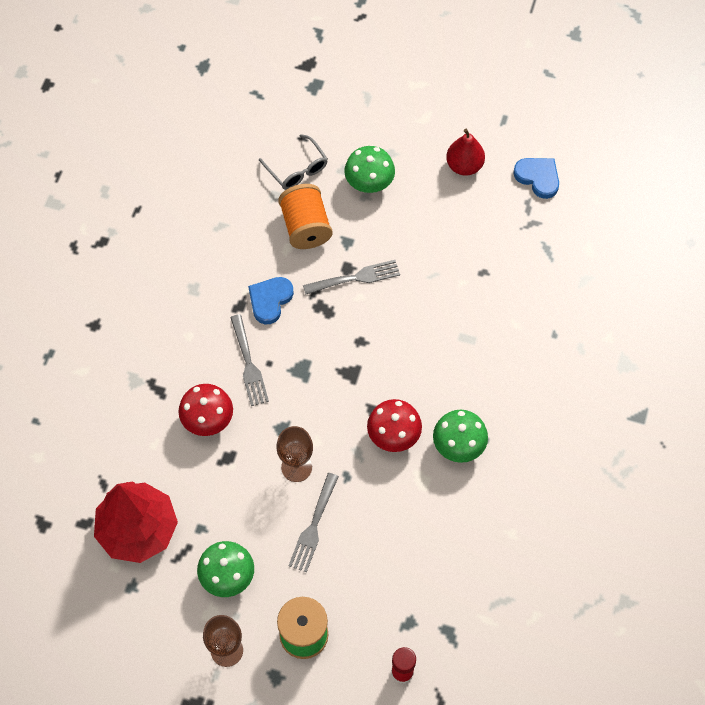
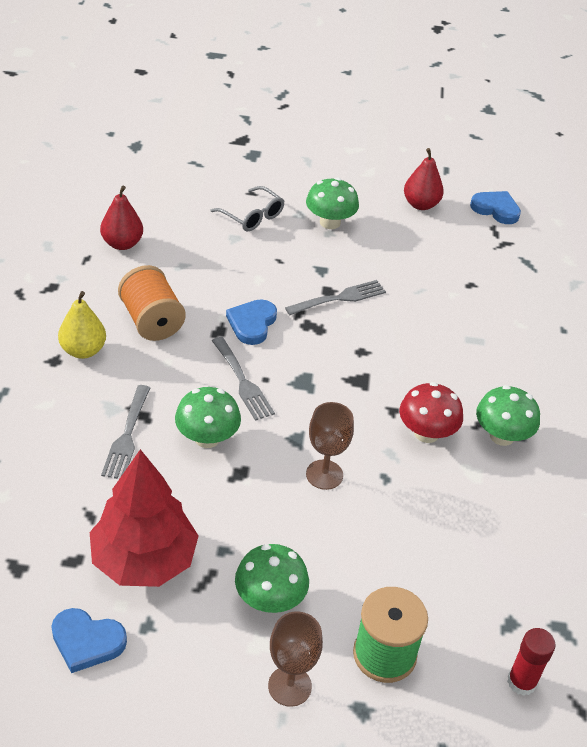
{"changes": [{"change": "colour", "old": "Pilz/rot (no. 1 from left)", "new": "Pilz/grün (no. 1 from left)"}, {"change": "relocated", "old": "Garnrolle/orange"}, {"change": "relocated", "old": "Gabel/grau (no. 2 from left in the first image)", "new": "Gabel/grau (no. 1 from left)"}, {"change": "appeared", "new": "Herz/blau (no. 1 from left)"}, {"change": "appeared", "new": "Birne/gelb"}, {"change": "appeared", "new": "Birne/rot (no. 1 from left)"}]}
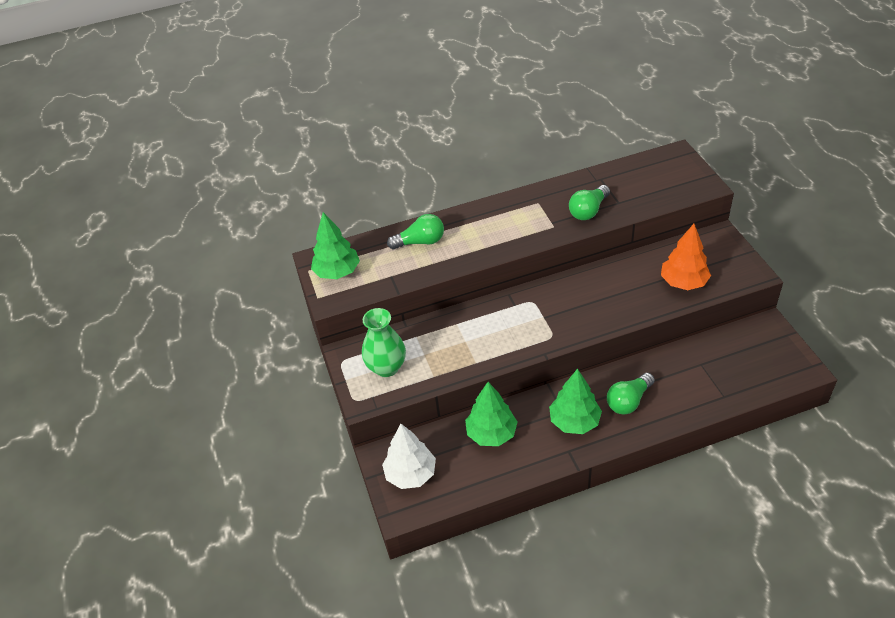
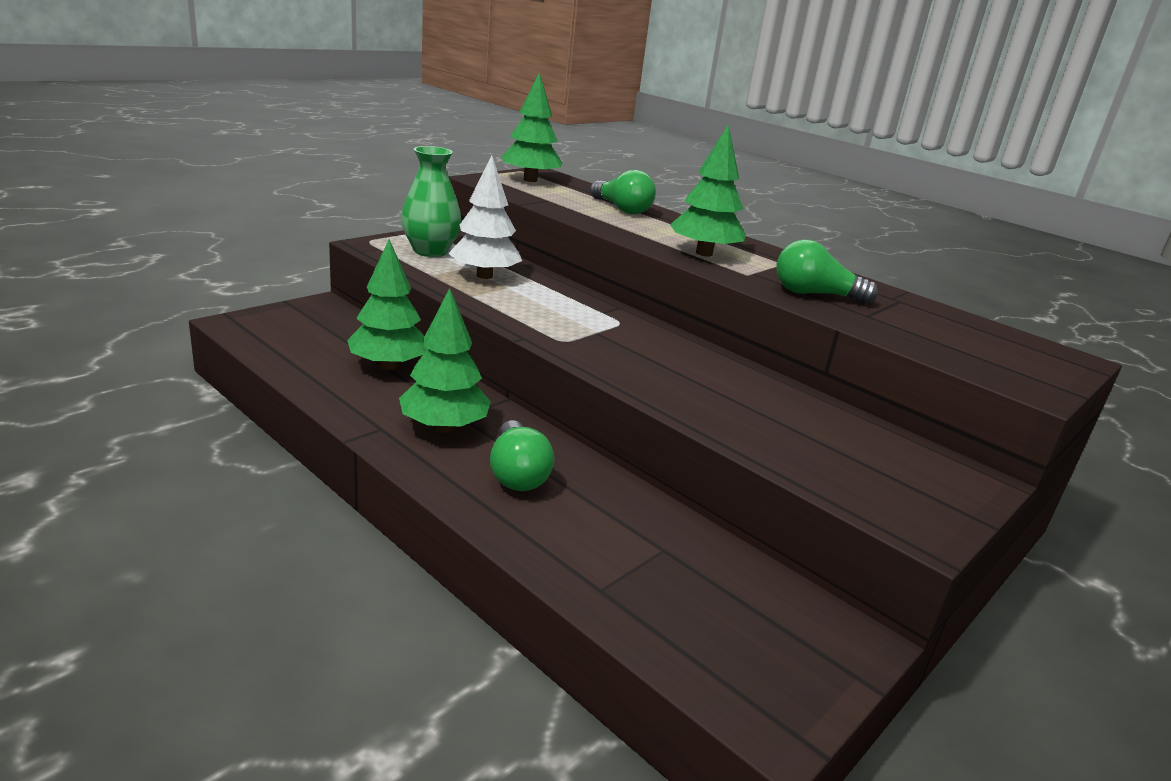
{"changes": [{"change": "relocated", "old": "Baum/weiß"}, {"change": "spun", "old": "Glühbirne/grün (no. 3 from left in the first image)", "degrees": -120}, {"change": "missing", "old": "Baum/orange"}, {"change": "appeared", "new": "Baum/grün (no. 4 from left)"}]}
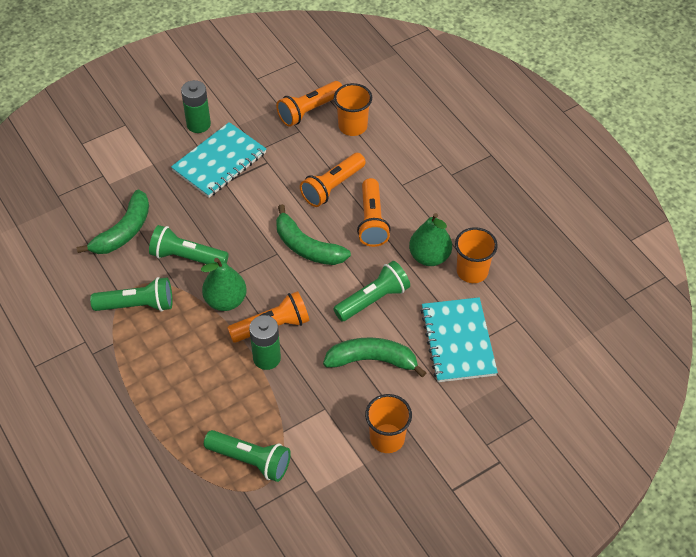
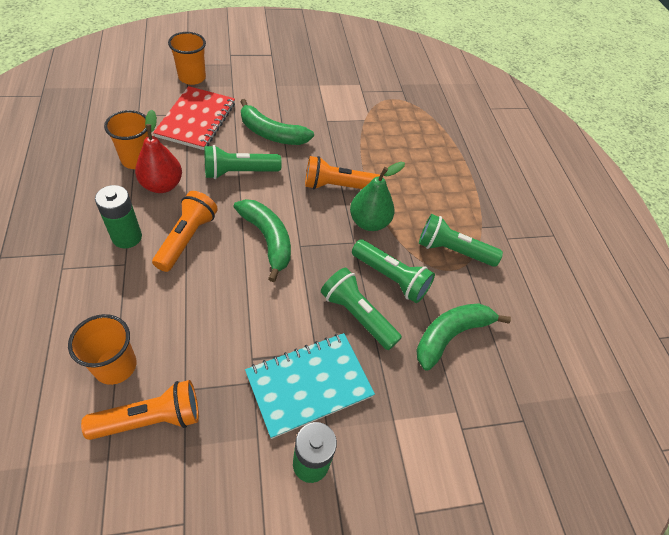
{"changes": [{"change": "relocated", "old": "Taschenlampe/grün (no. 3 from left in the first image)", "new": "Taschenlampe/grün (no. 2 from left)"}, {"change": "relocated", "old": "Batterie/grün (no. 2 from left in the first image)", "new": "Batterie/grün (no. 1 from left)"}, {"change": "missing", "old": "Taschenlampe/orange (no. 3 from left)"}, {"change": "relocated", "old": "Becher/orange (no. 2 from left in the first image)", "new": "Becher/orange (no. 3 from left)"}, {"change": "colour", "old": "Birne/grün (no. 2 from left)", "new": "Birne/rot"}, {"change": "colour", "old": "Notizbuch/türkis (no. 2 from left)", "new": "Notizbuch/rot"}]}
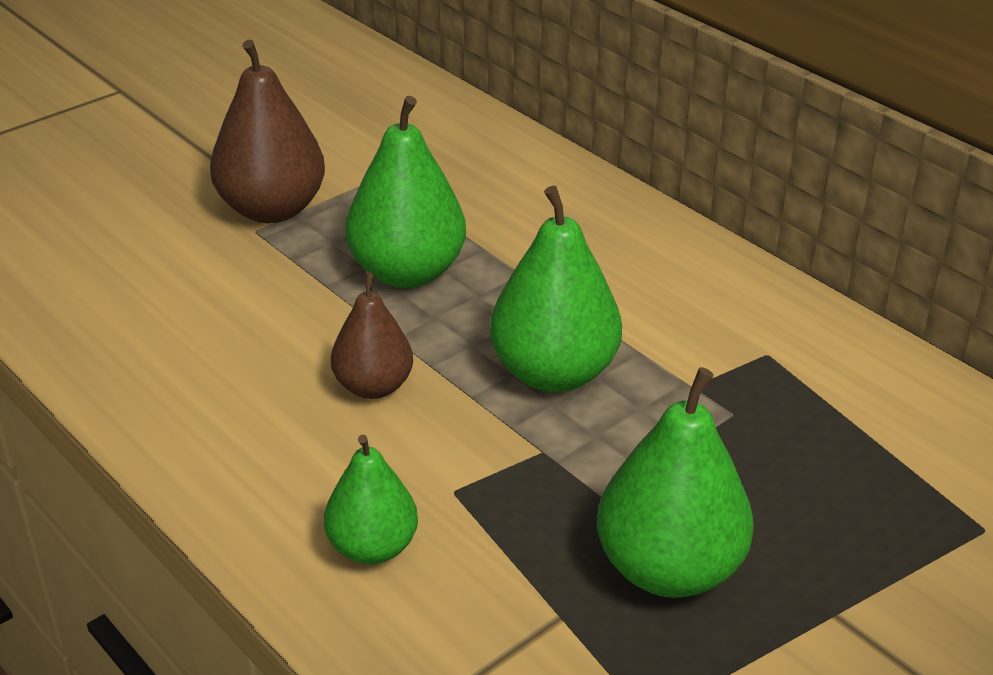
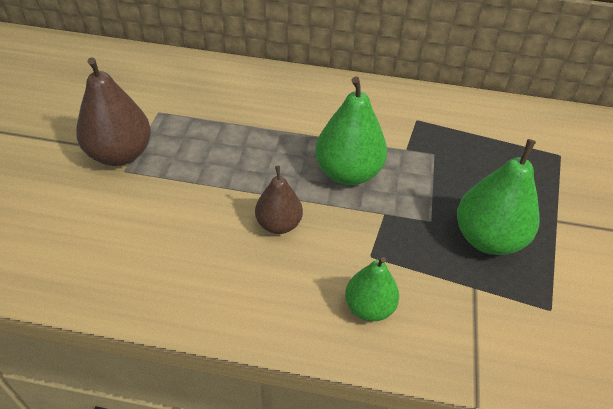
{"changes": [{"change": "missing", "old": "Birne/grün (no. 2 from left)"}]}
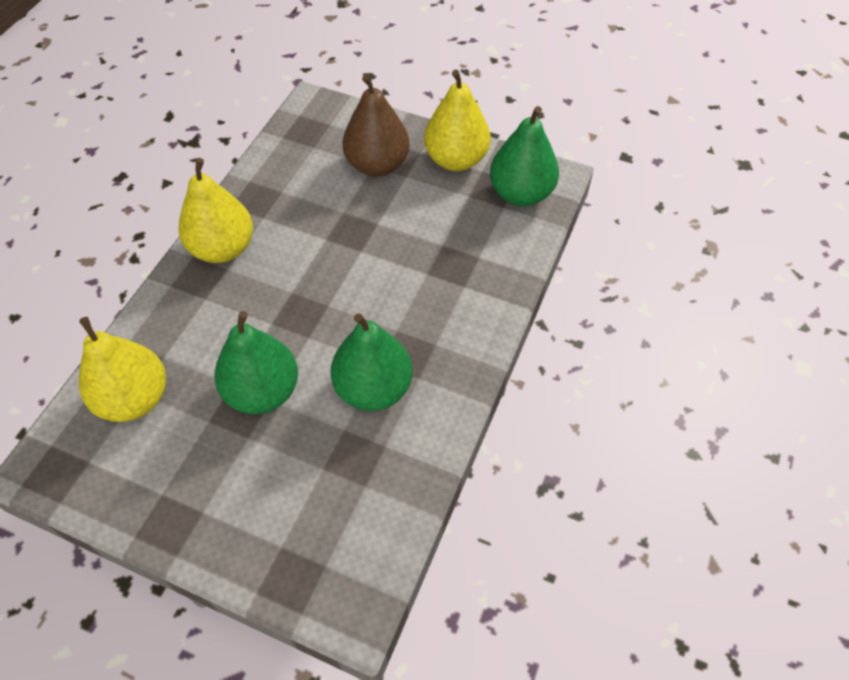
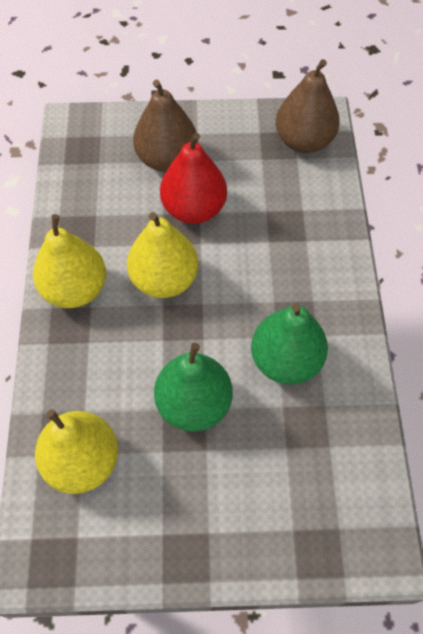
{"changes": [{"change": "relocated", "old": "Birne/gelb (no. 3 from left)"}, {"change": "colour", "old": "Birne/grün (no. 3 from left)", "new": "Birne/braun (no. 2 from left)"}, {"change": "appeared", "new": "Birne/rot"}]}
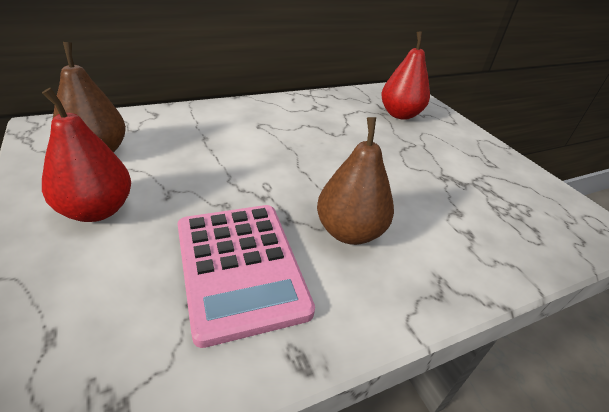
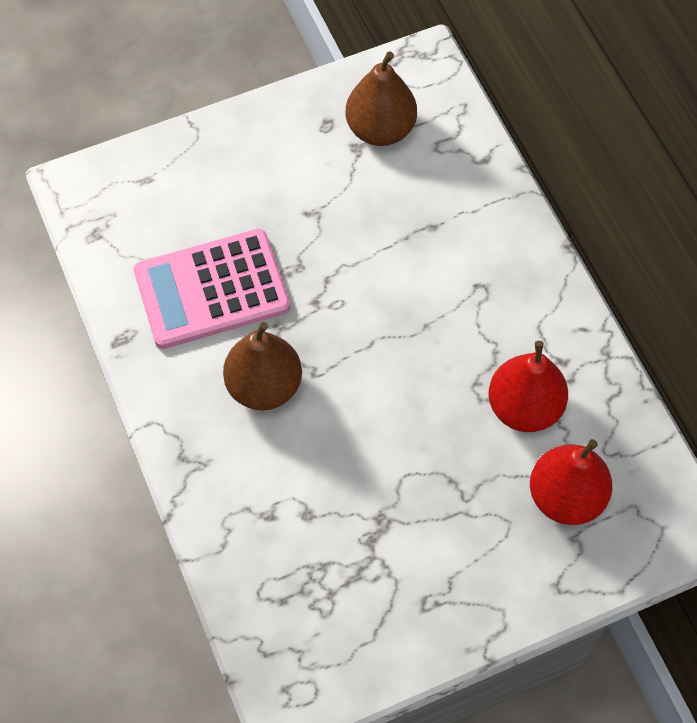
{"changes": [{"change": "relocated", "old": "Birne/rot (no. 1 from left)"}]}
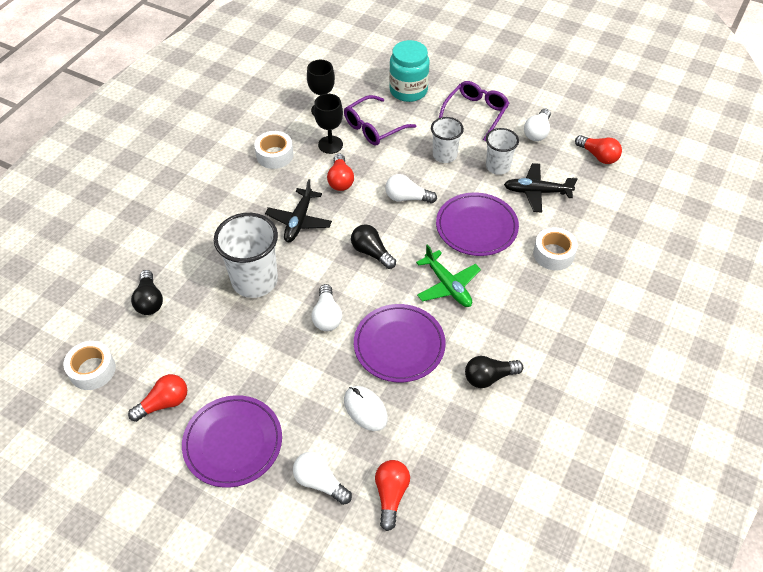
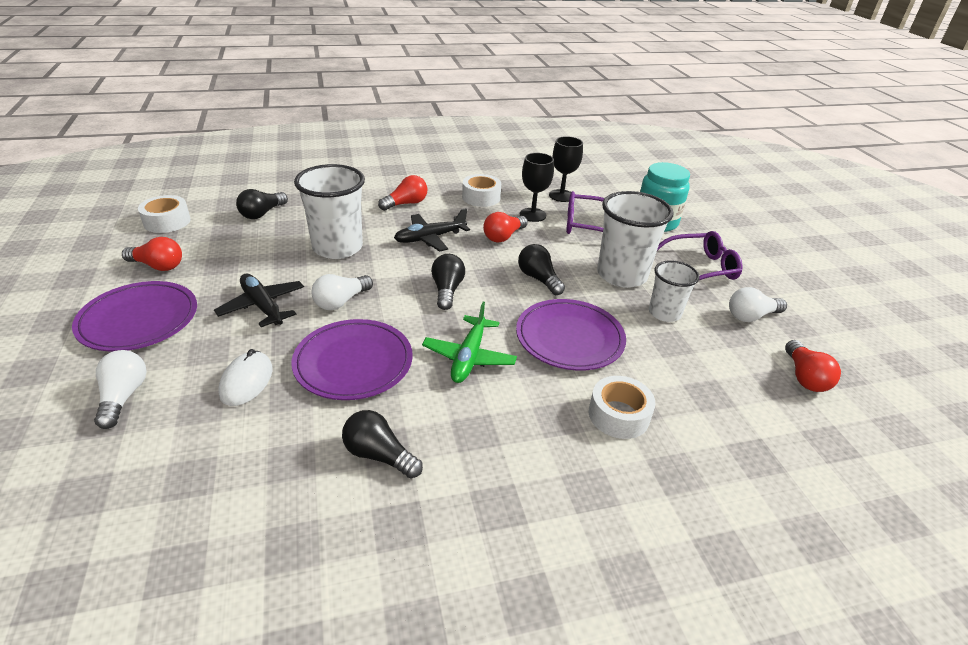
{"changes": [{"change": "relocated", "old": "Glühbirne/rot (no. 3 from left in the first image)", "new": "Glühbirne/rot (no. 2 from left)"}, {"change": "colour", "old": "Glühbirne/weiß (no. 3 from left)", "new": "Glühbirne/schwarz (no. 4 from left)"}, {"change": "size", "old": "Becher/weiß (no. 2 from left)", "factor": 1.67}, {"change": "relocated", "old": "Flugzeug/schwarz (no. 2 from left in the first image)", "new": "Flugzeug/schwarz (no. 1 from left)"}]}
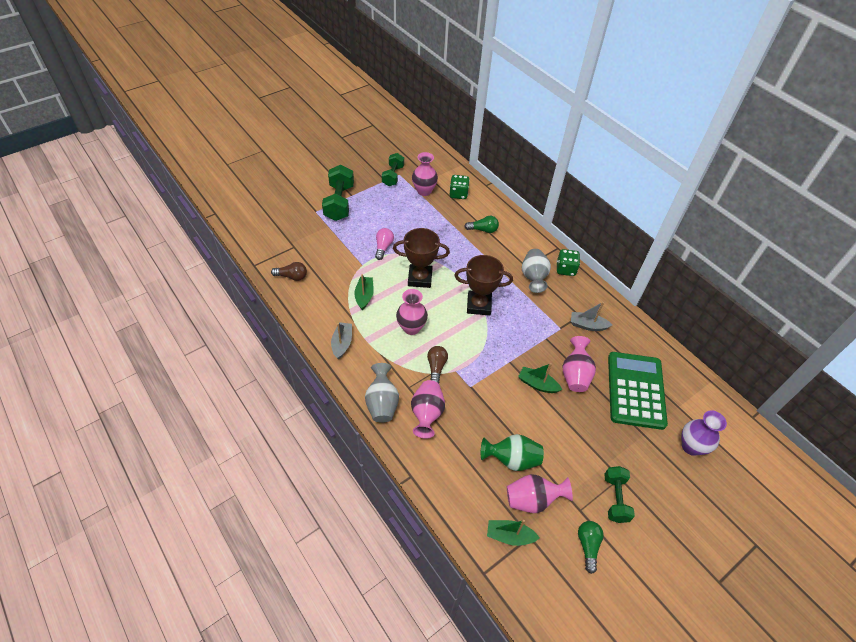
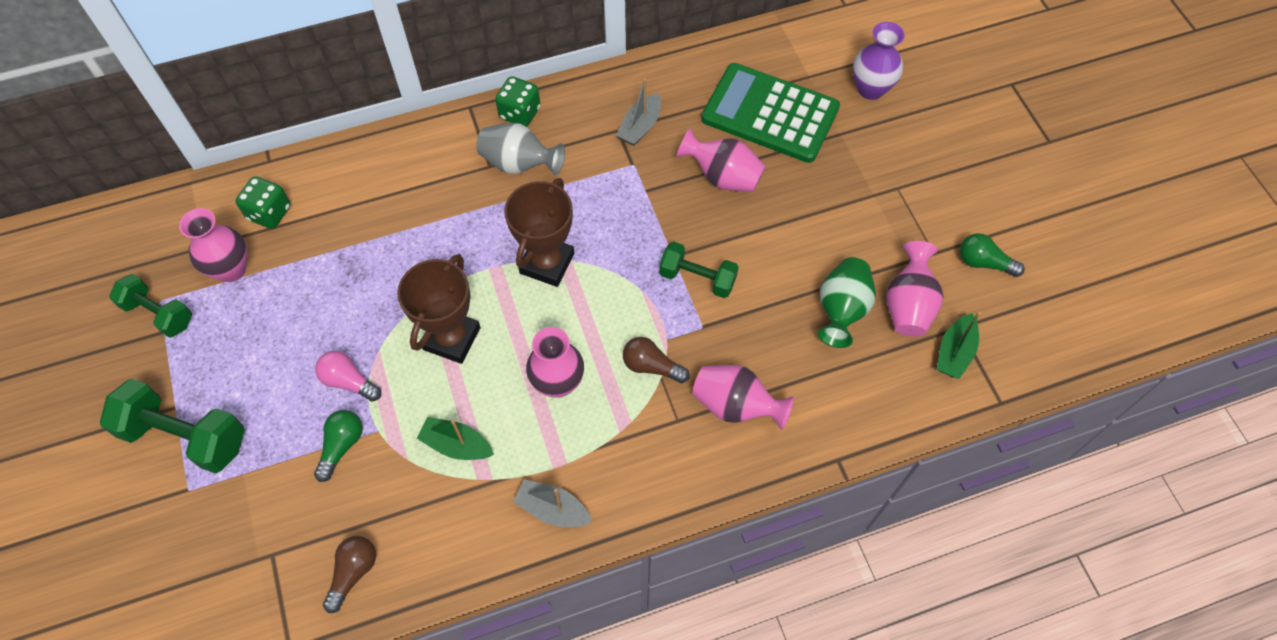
{"changes": [{"change": "missing", "old": "Vase/grau (no. 1 from left)"}, {"change": "relocated", "old": "Glühbirne/grün (no. 1 from left)"}, {"change": "missing", "old": "Boot/grün (no. 3 from left)"}, {"change": "relocated", "old": "Hantel/grün (no. 3 from left)"}]}
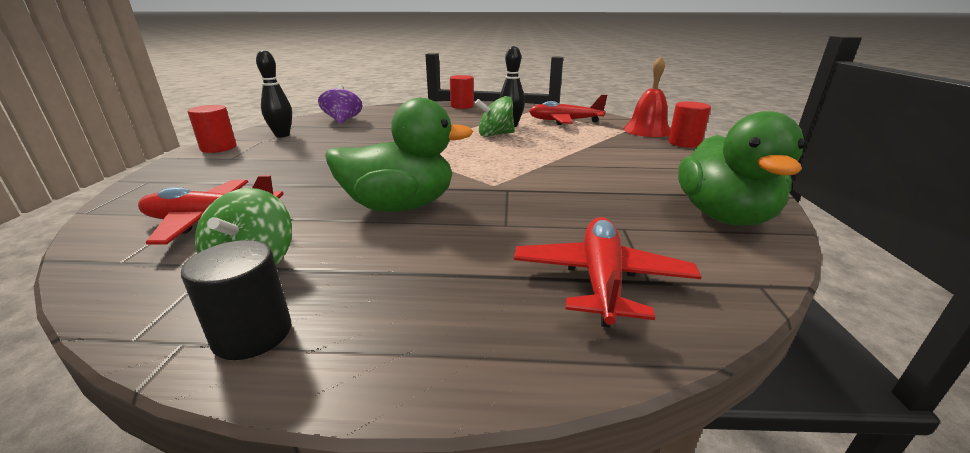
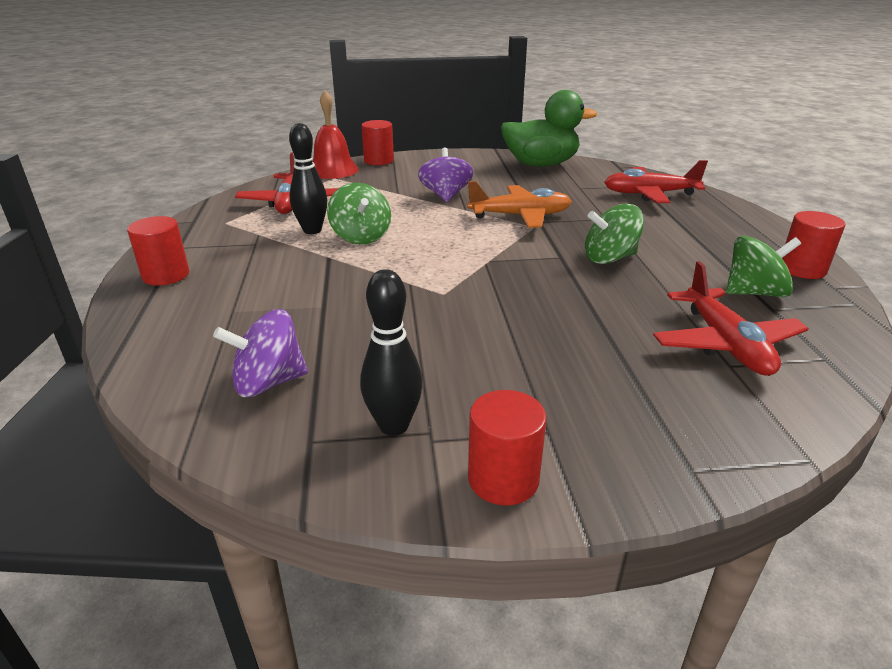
{"changes": [{"change": "colour", "old": "Vollzylinder/schwarz", "new": "Vollzylinder/rot (no. 4 from left)"}, {"change": "exchanged", "old": "Ente/grün (no. 1 from left)", "new": "Kreisel/grün (no. 2 from left)"}, {"change": "appeared", "new": "Kreisel/lila (no. 2 from left)"}, {"change": "appeared", "new": "Flugzeug/orange"}]}
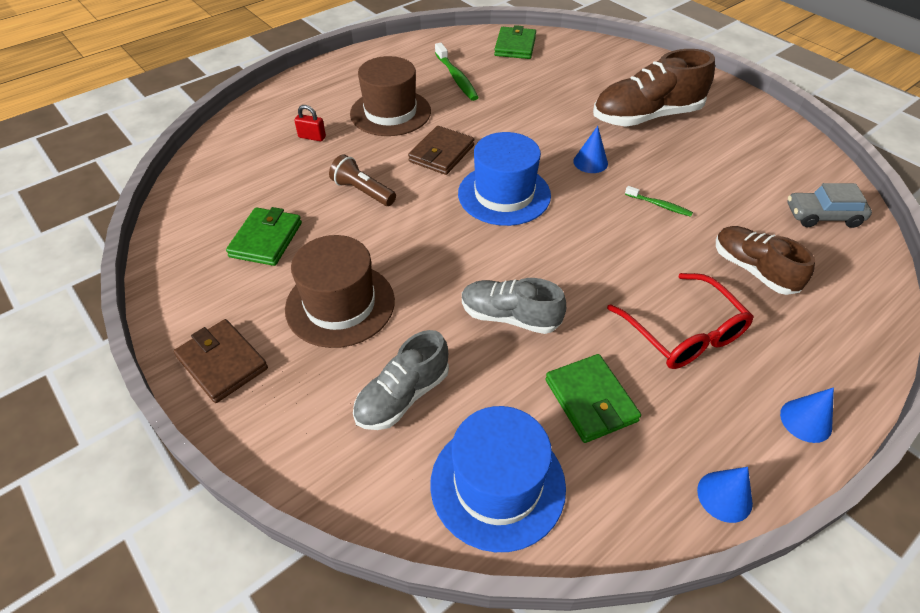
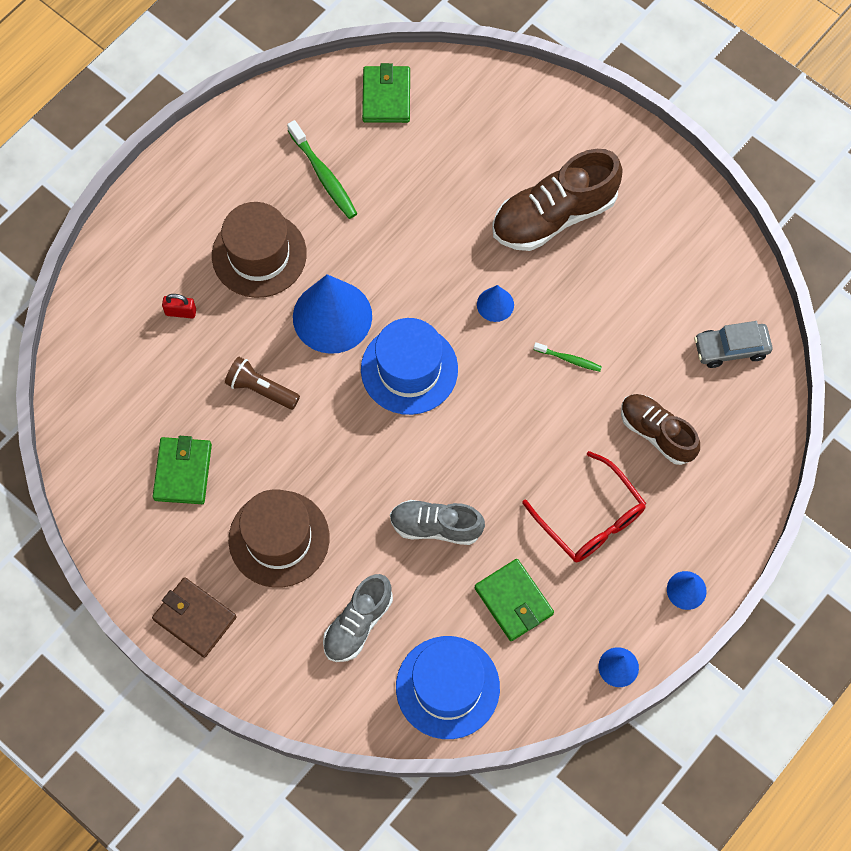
{"changes": [{"change": "exchanged", "old": "Geldbörse/braun (no. 2 from left)", "new": "Kegel/blau (no. 1 from left)"}]}
